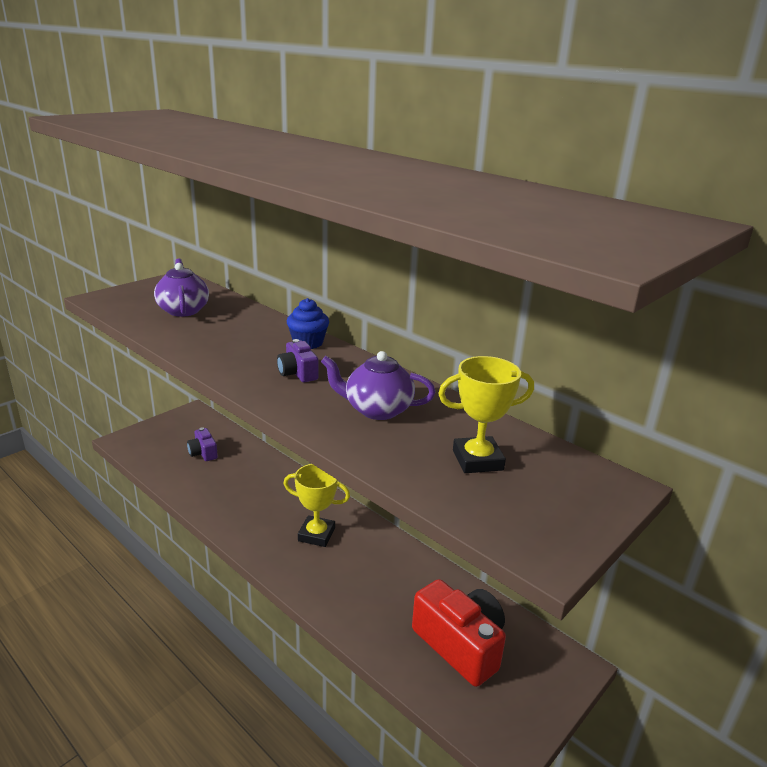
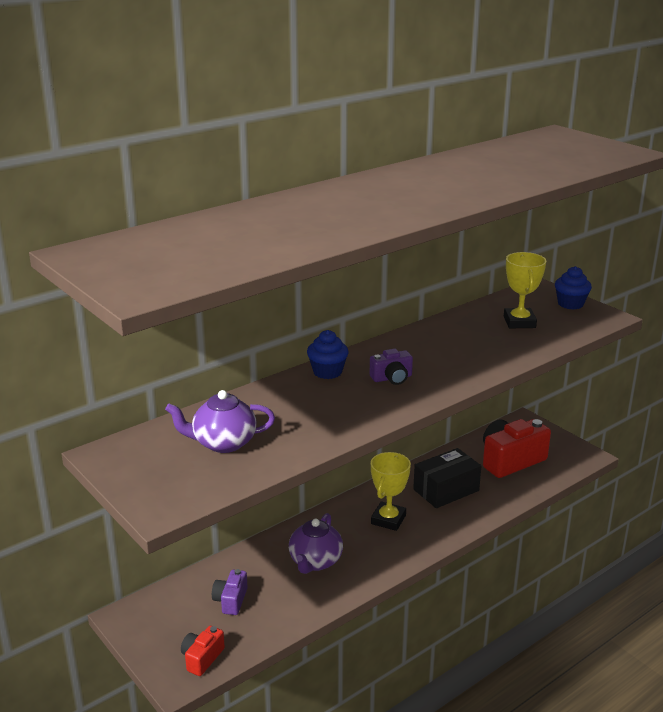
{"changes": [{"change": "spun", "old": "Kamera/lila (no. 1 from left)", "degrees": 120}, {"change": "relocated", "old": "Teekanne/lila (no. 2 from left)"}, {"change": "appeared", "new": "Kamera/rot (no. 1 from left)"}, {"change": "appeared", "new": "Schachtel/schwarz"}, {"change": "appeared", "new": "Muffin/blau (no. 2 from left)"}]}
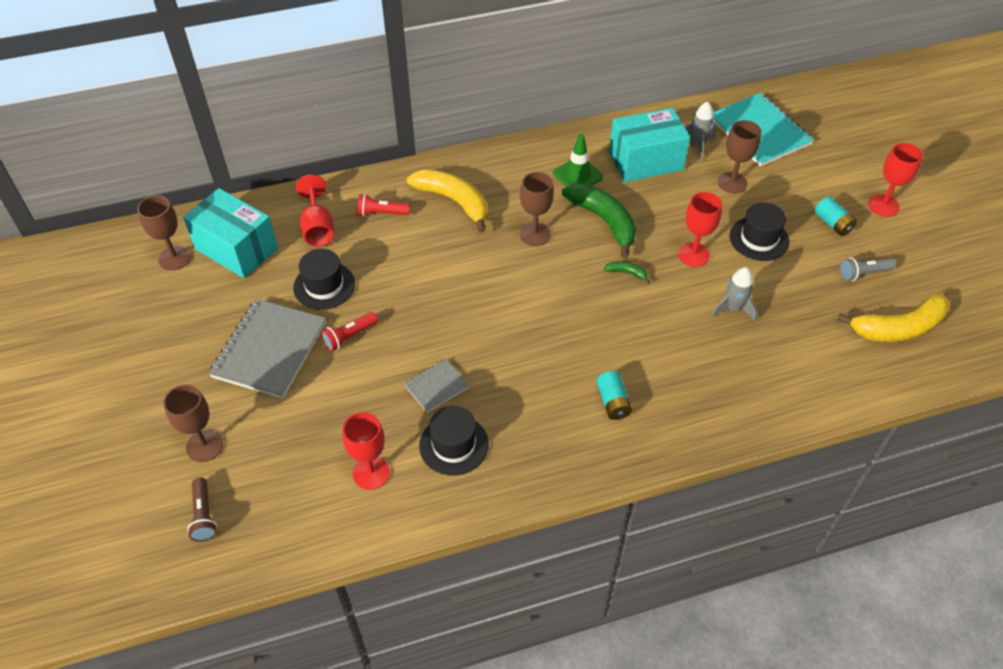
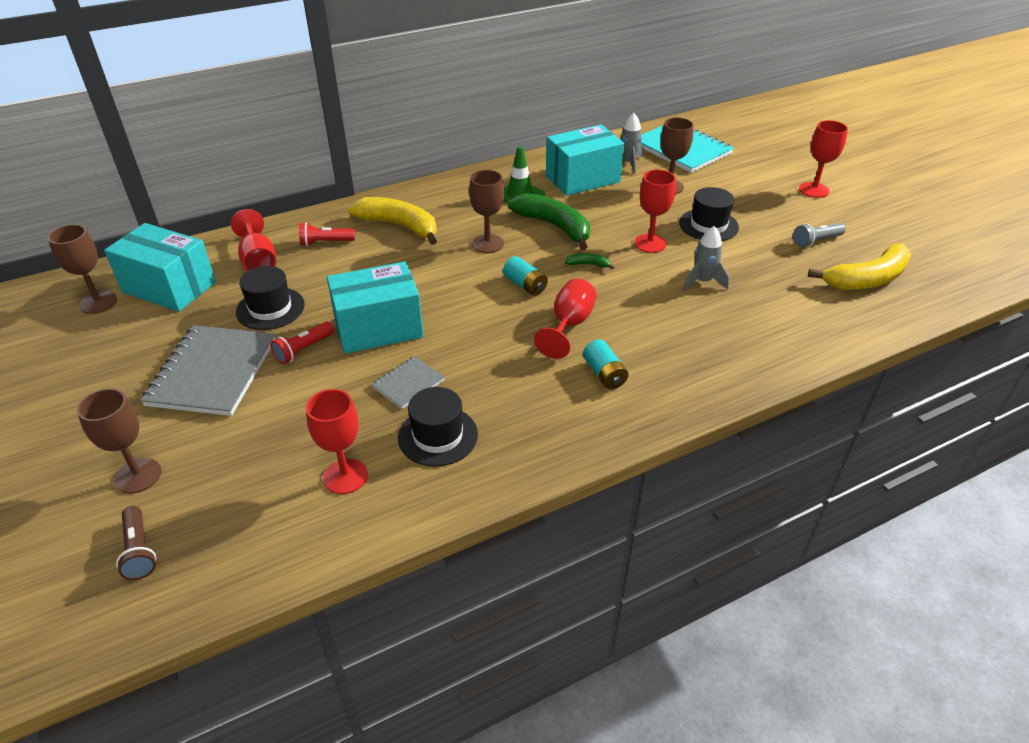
{"changes": [{"change": "relocated", "old": "Batterie/türkis (no. 2 from left in the first image)", "new": "Batterie/türkis (no. 1 from left)"}, {"change": "appeared", "new": "Schachtel/türkis (no. 2 from left)"}, {"change": "appeared", "new": "Kelch/rot (no. 3 from left)"}]}
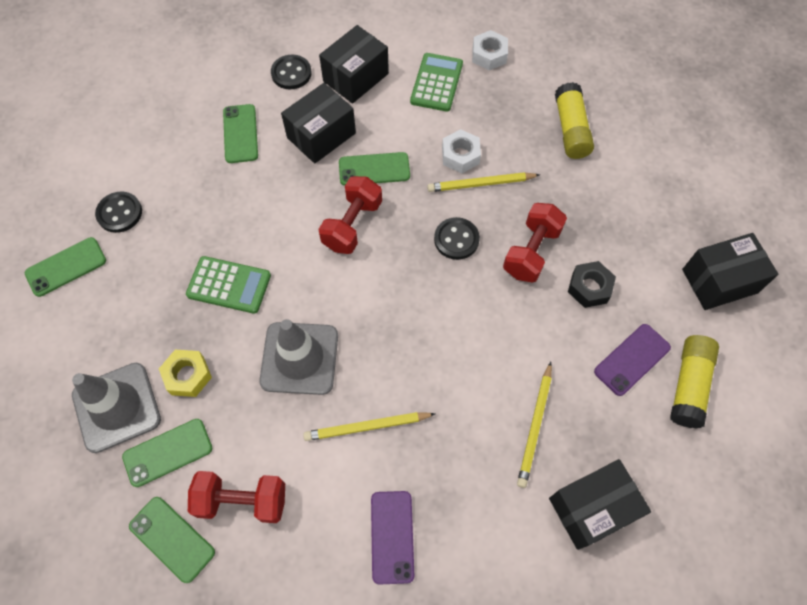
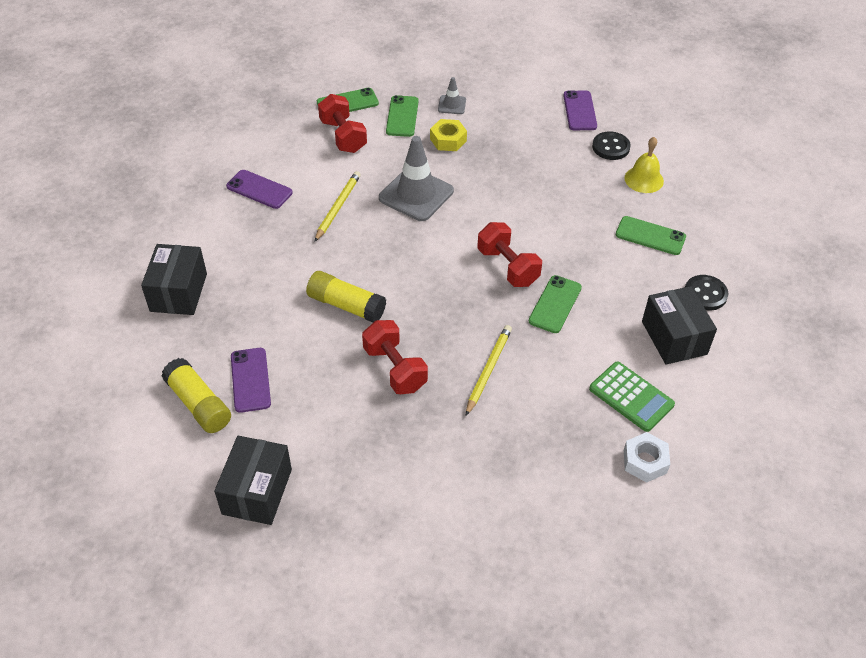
{"changes": [{"change": "colour", "old": "Handy/grün (no. 1 from left)", "new": "Handy/lila (no. 3 from left)"}, {"change": "size", "old": "Leitkegel/grau (no. 1 from left in the first image)", "factor": 0.49}, {"change": "missing", "old": "Taschenrechner/grün (no. 1 from left)"}, {"change": "spun", "old": "Hantel/rot (no. 1 from left)", "degrees": -60}, {"change": "missing", "old": "Schachtel/schwarz (no. 1 from left)"}, {"change": "missing", "old": "Knopf/schwarz (no. 3 from left)"}, {"change": "missing", "old": "Sechskantmutter/weiß (no. 1 from left)"}, {"change": "missing", "old": "Bleistift/gelb (no. 3 from left)"}, {"change": "relocated", "old": "Klebestift/gelb (no. 1 from left in the first image)", "new": "Klebestift/gelb (no. 2 from left)"}, {"change": "missing", "old": "Sechskantmutter/schwarz"}, {"change": "appeared", "new": "Glocke/gelb"}]}
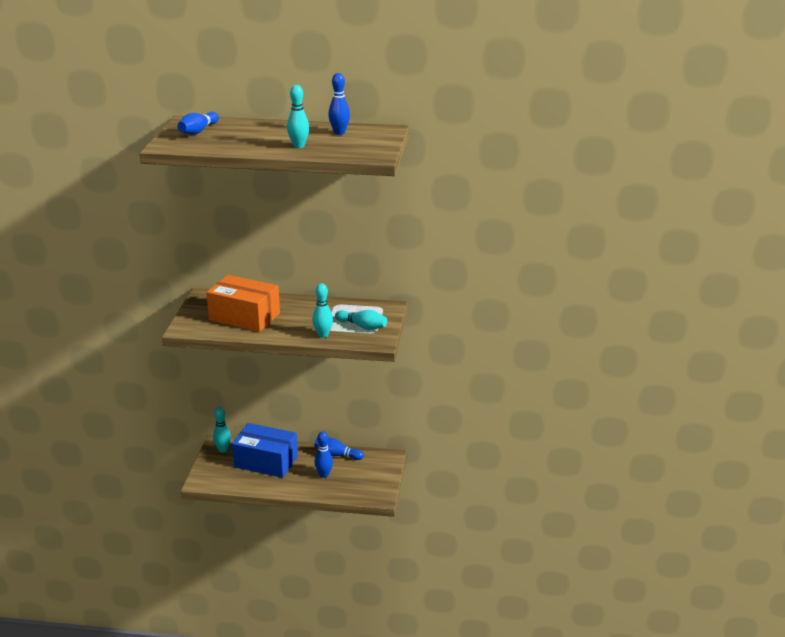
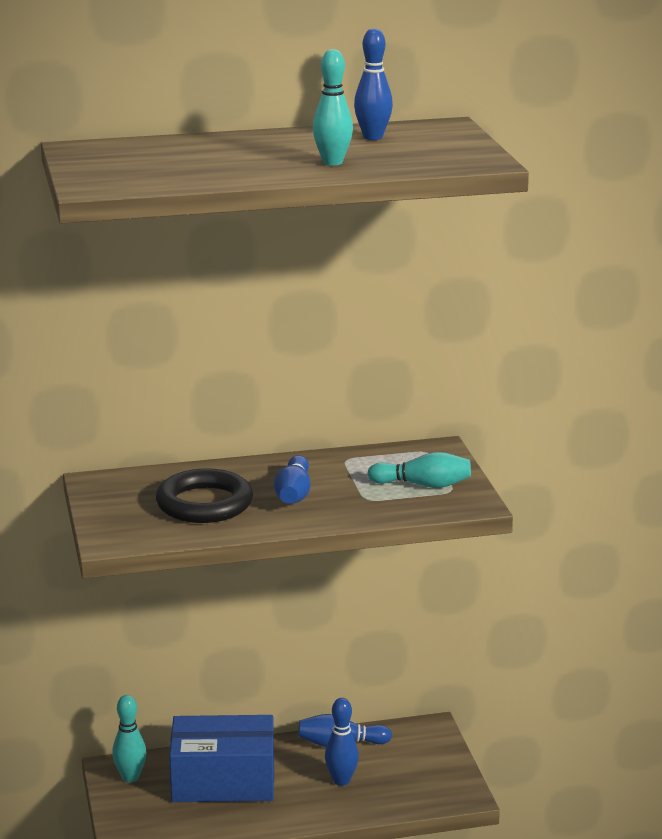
{"changes": [{"change": "relocated", "old": "Bowlingkegel/blau (no. 1 from left)"}, {"change": "exchanged", "old": "Schachtel/orange", "new": "Ring/schwarz"}, {"change": "missing", "old": "Bowlingkegel/türkis (no. 3 from left)"}]}
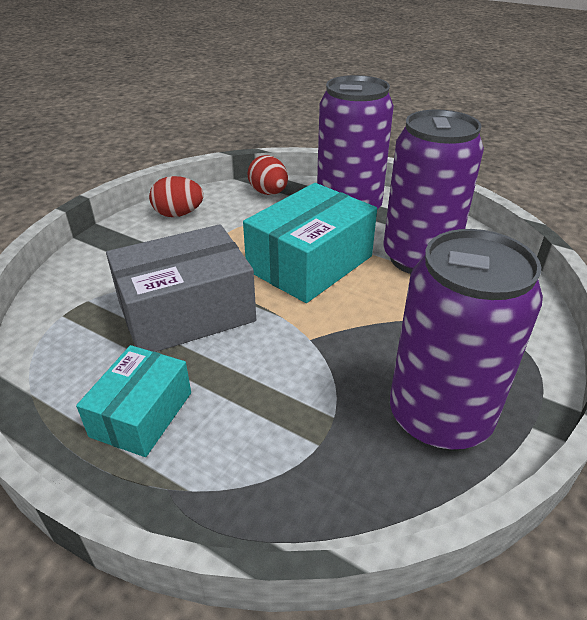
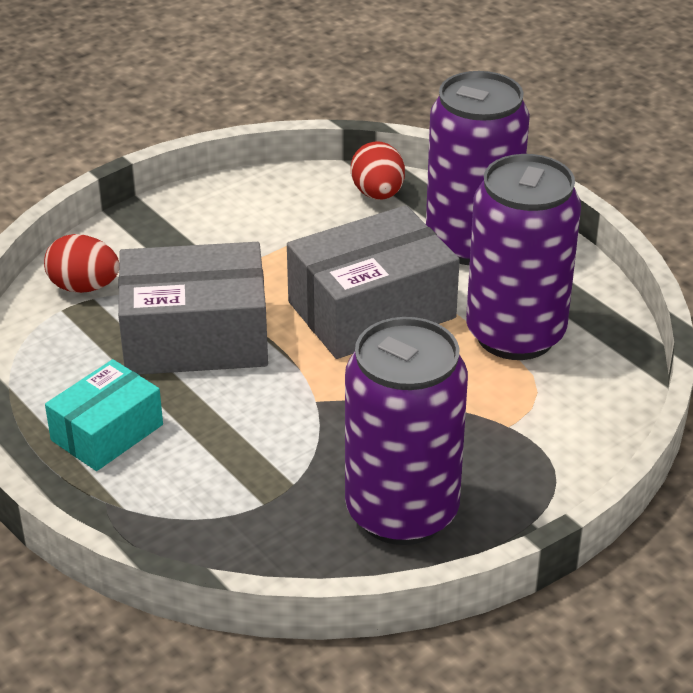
{"changes": [{"change": "relocated", "old": "Ei/rot (no. 1 from left)"}, {"change": "colour", "old": "Schachtel/türkis (no. 2 from left)", "new": "Schachtel/grau (no. 2 from left)"}]}
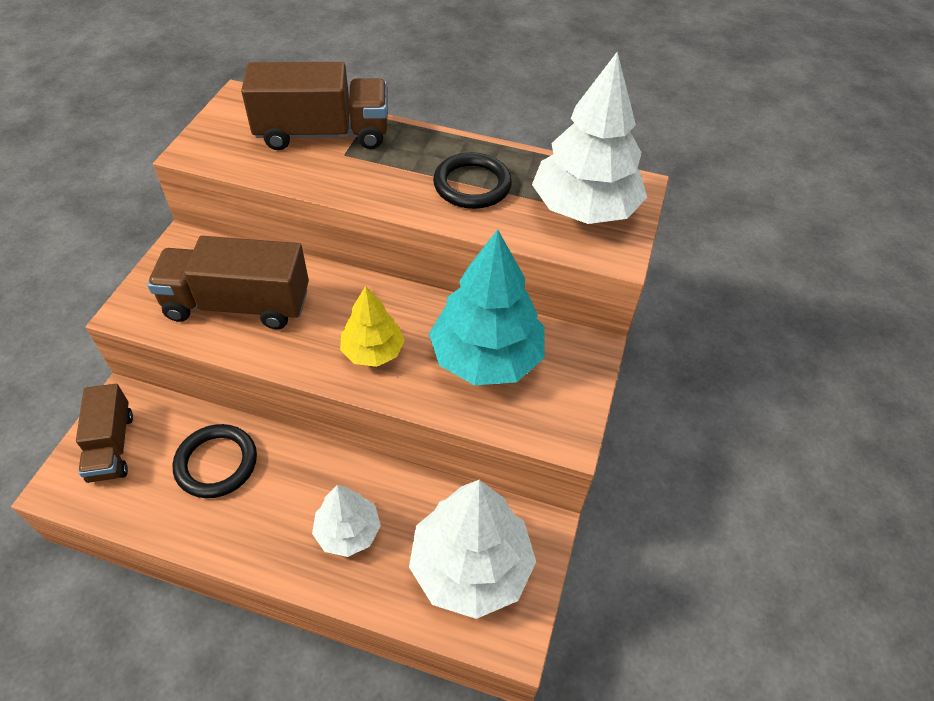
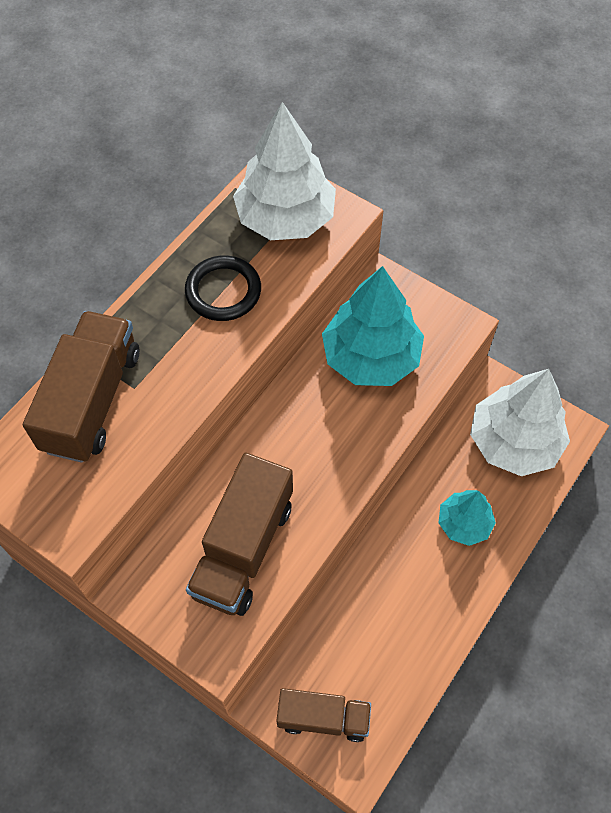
{"changes": [{"change": "missing", "old": "Ring/schwarz (no. 1 from left)"}, {"change": "colour", "old": "Baum/weiß (no. 1 from left)", "new": "Baum/türkis (no. 2 from left)"}, {"change": "missing", "old": "Baum/gelb"}]}
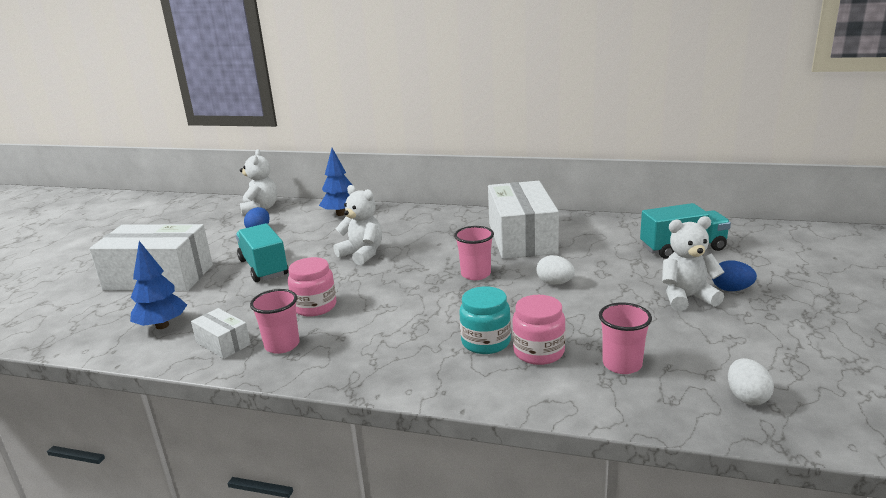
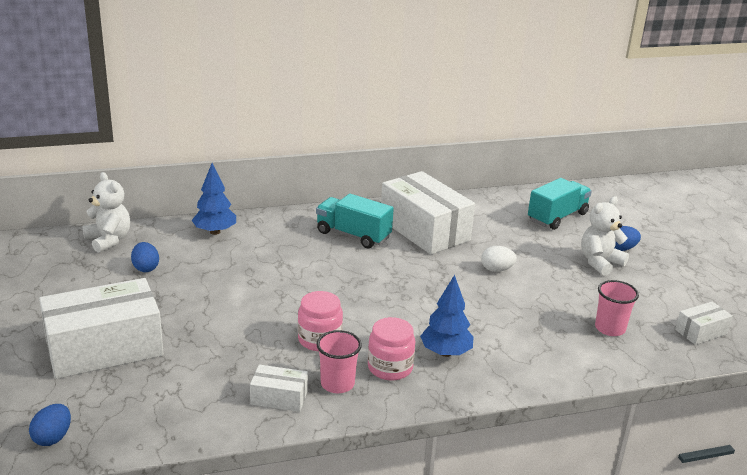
{"changes": [{"change": "relocated", "old": "Baum/blau (no. 1 from left in the first image)", "new": "Baum/blau (no. 2 from left)"}, {"change": "relocated", "old": "Lastwagen/türkis (no. 1 from left)"}, {"change": "missing", "old": "Teddybär/weiß (no. 2 from left)"}, {"change": "missing", "old": "Becher/rosa (no. 2 from left)"}, {"change": "missing", "old": "Einmachglas/türkis"}, {"change": "relocated", "old": "Einmachglas/rosa (no. 2 from left)"}, {"change": "exchanged", "old": "Ei/weiß (no. 2 from left)", "new": "Schachtel/weiß (no. 4 from left)"}, {"change": "appeared", "new": "Ei/blau (no. 1 from left)"}]}
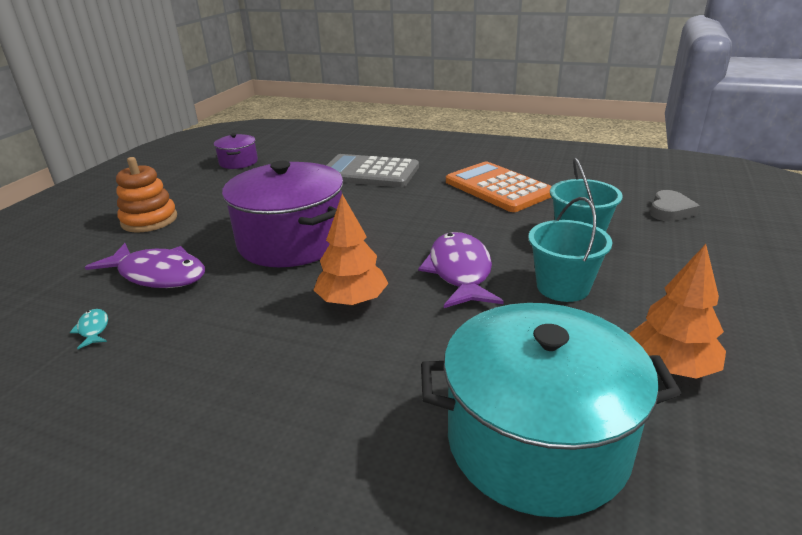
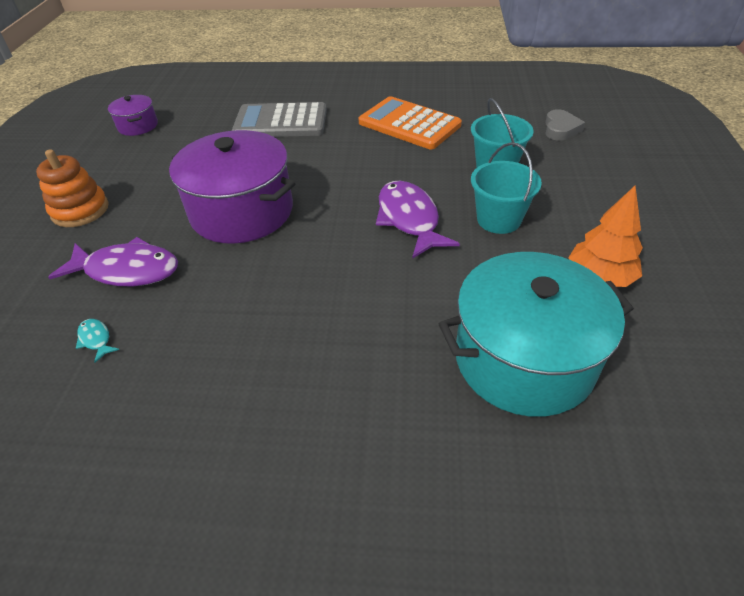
{"changes": [{"change": "missing", "old": "Baum/orange (no. 1 from left)"}]}
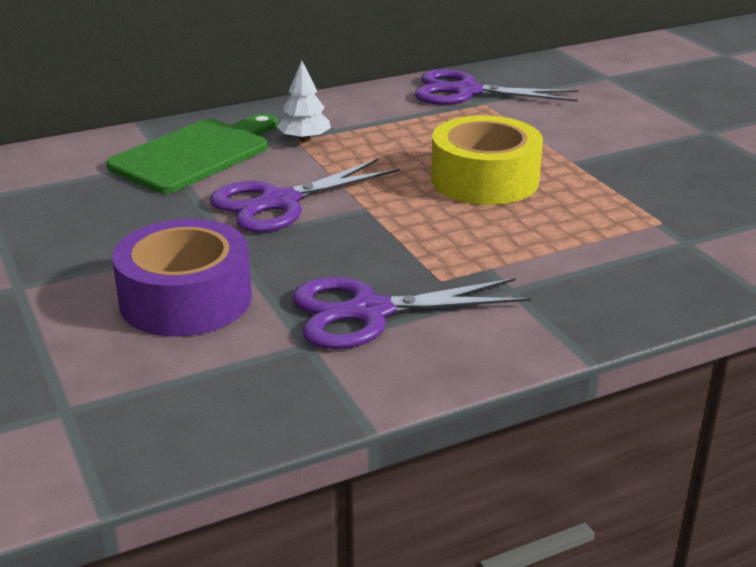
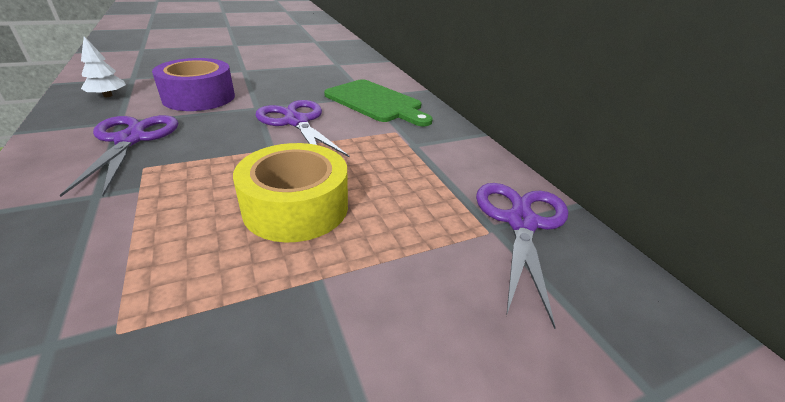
{"changes": [{"change": "relocated", "old": "Baum/weiß"}]}
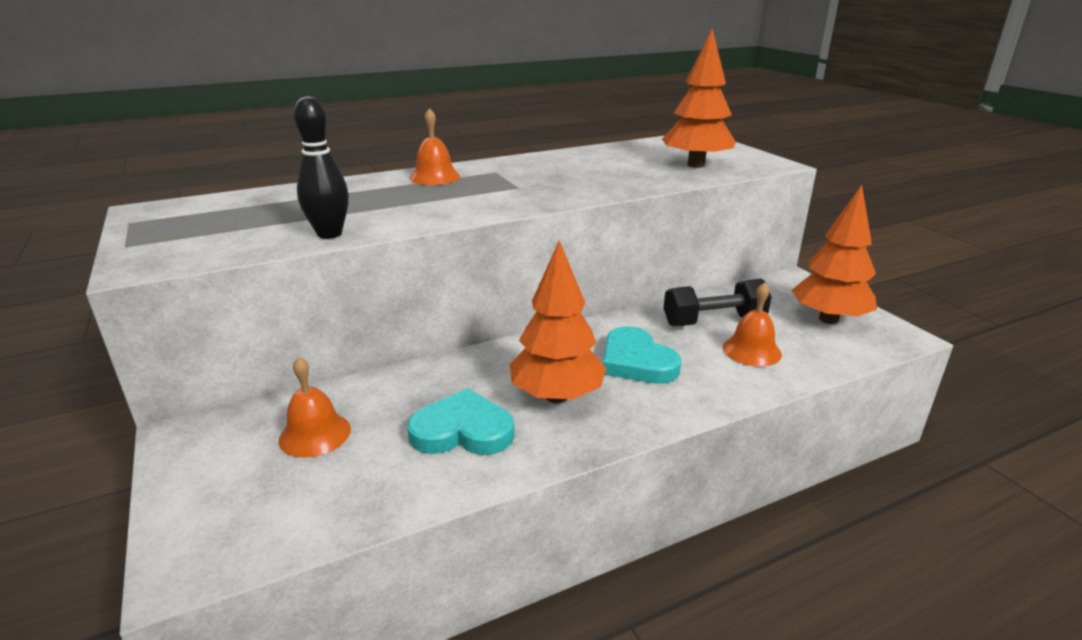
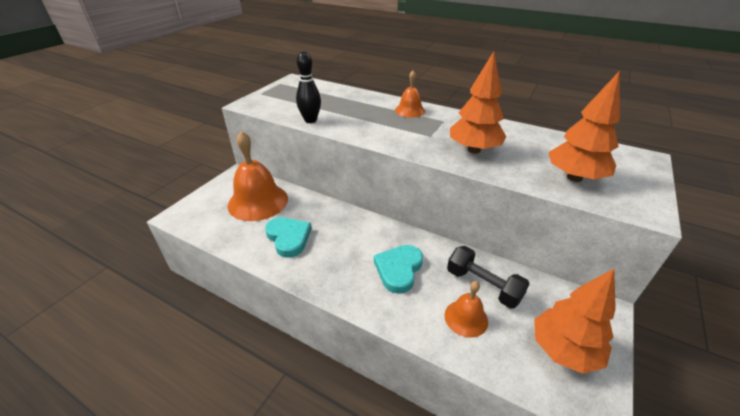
{"changes": [{"change": "size", "old": "Glocke/orange (no. 1 from left)", "factor": 1.91}, {"change": "relocated", "old": "Baum/orange (no. 1 from left)"}]}
